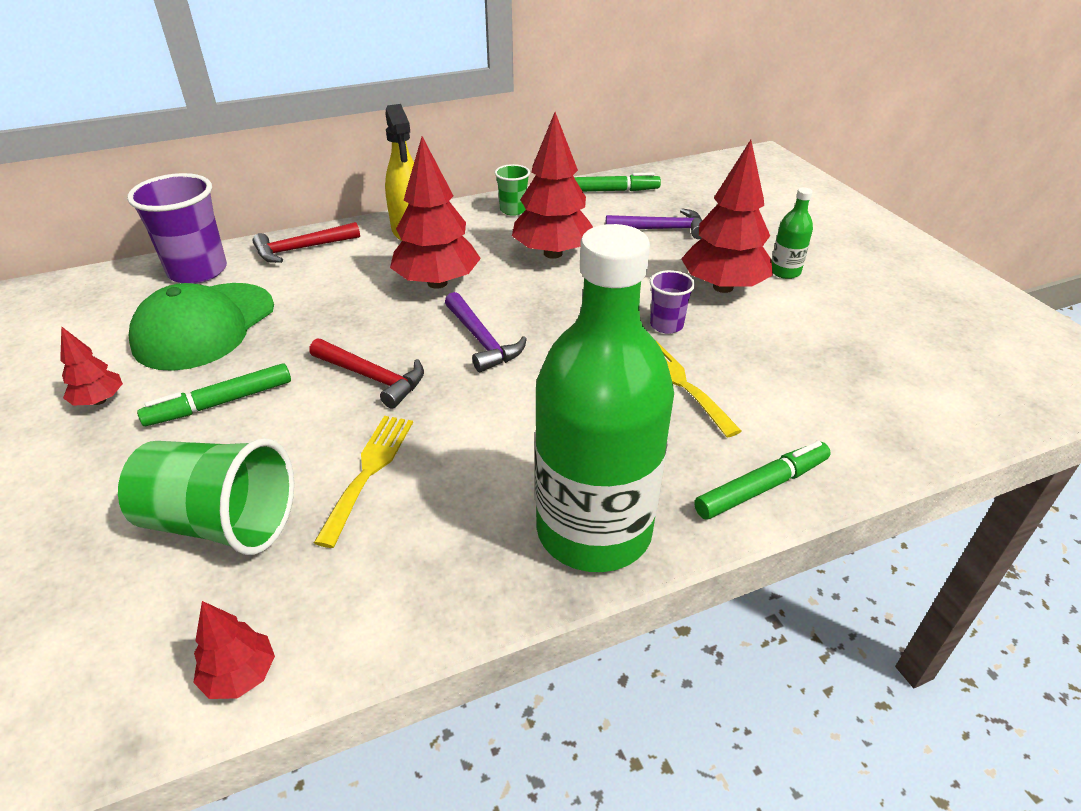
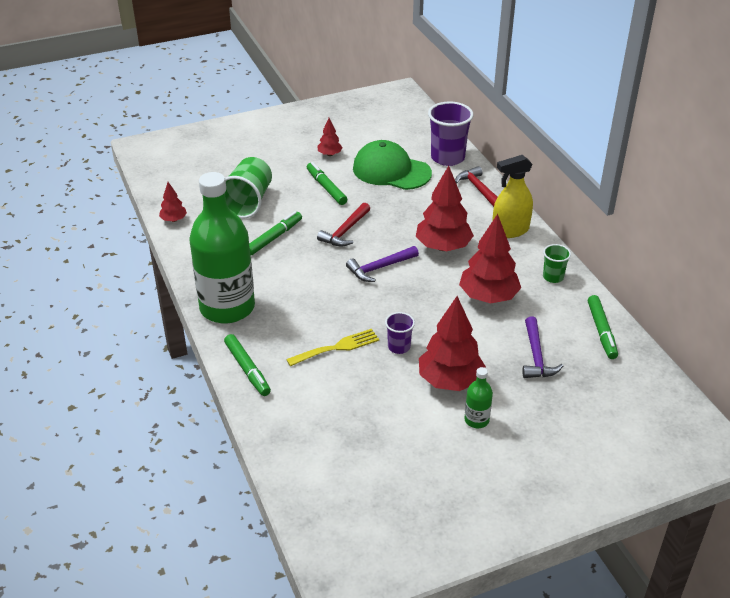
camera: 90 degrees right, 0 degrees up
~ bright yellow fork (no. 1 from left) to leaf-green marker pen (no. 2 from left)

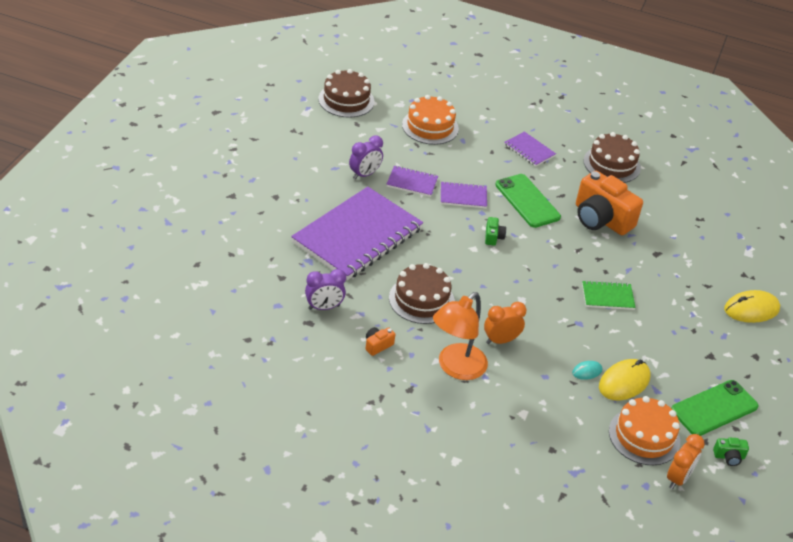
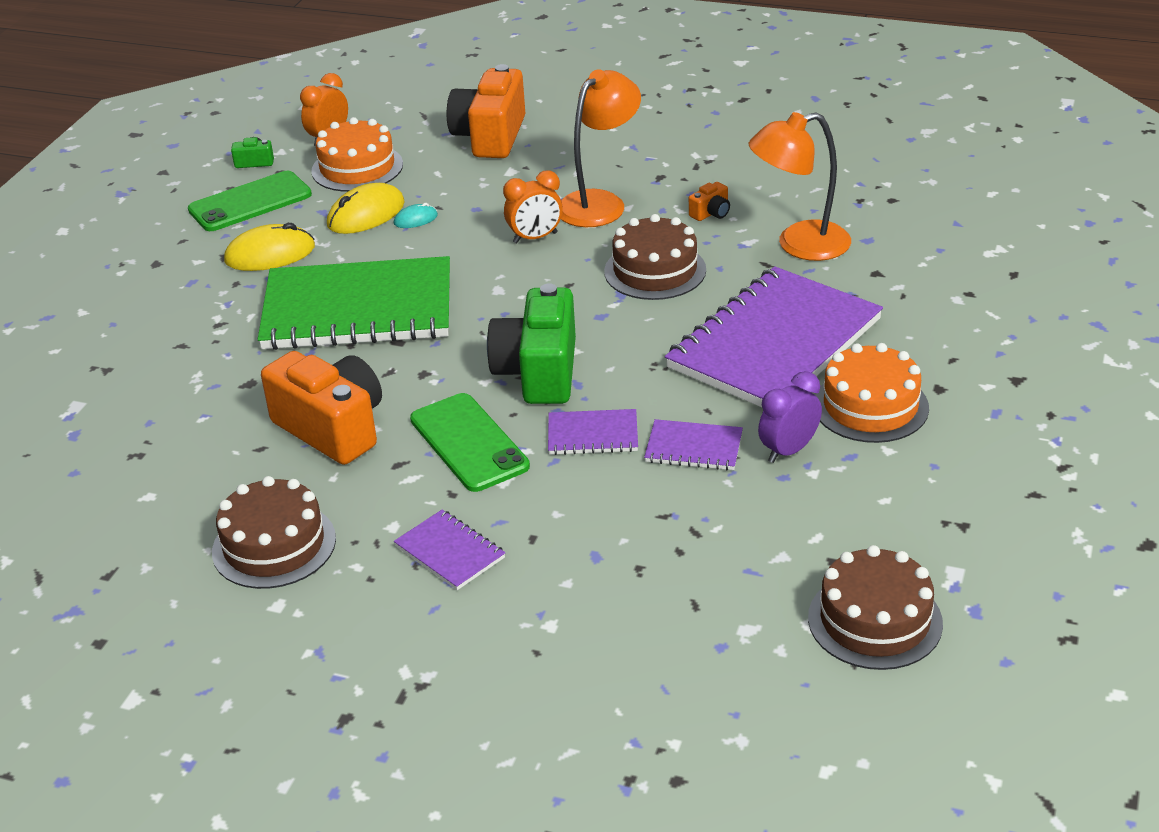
camera: 175 degrees left, 5 degrees down
+ orange-coloured compact camera (no. 2 from left)
~ orange-coloured cake (no. 1 from left in the first image) to orange-coloured cake (no. 2 from left)
~ bright yellow mouse (no. 2 from left in the first image) to bright yellow mouse (no. 1 from left)
~ violet alarm clock (no. 1 from left) to orange-coloured desk lamp (no. 2 from left)
~ leaf-green compact camera (no. 1 from left in the first image) x2.42
~ leaf-green exercise book x2.32

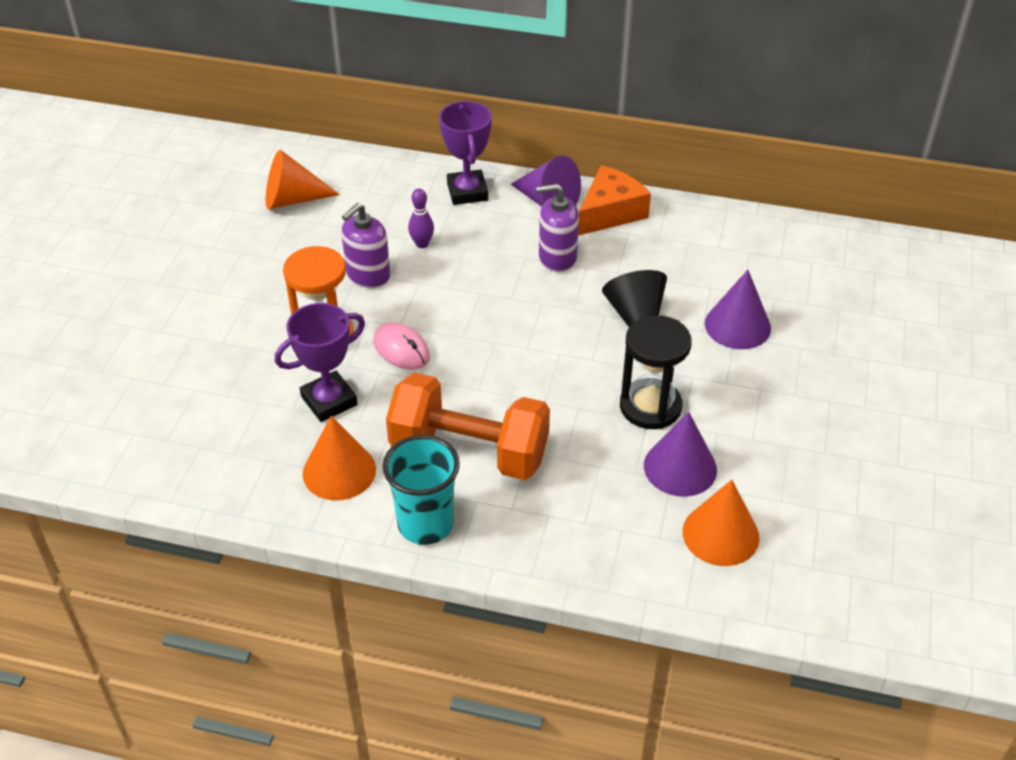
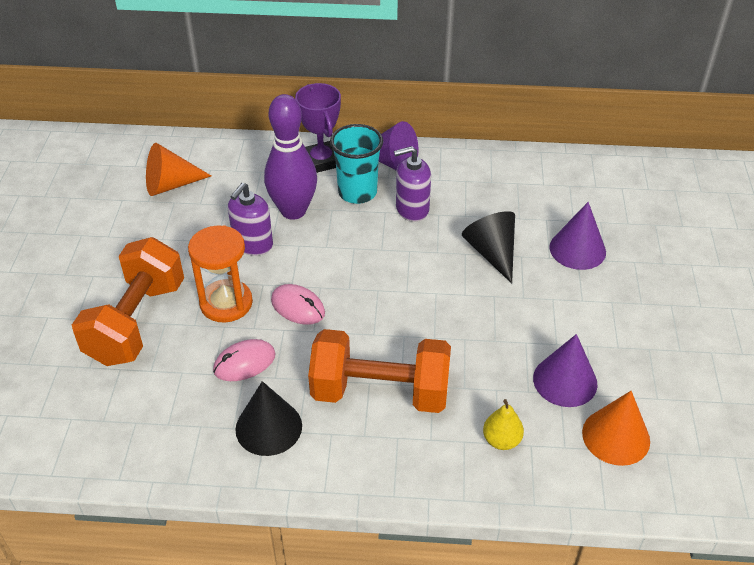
camera: 10 degrees left, 0 degrees up
- orange-coloured piece of cheese
- ebony hourglass
+ orange-coloured free weight (no. 1 from left)
+ bright yellow pear
~ teal cup
~ violet prize cup (no. 1 from left) to pink mouse (no. 1 from left)
~ orange-coloured solid cone (no. 2 from left) to ebony solid cone (no. 1 from left)
~ violet skittle x2.30

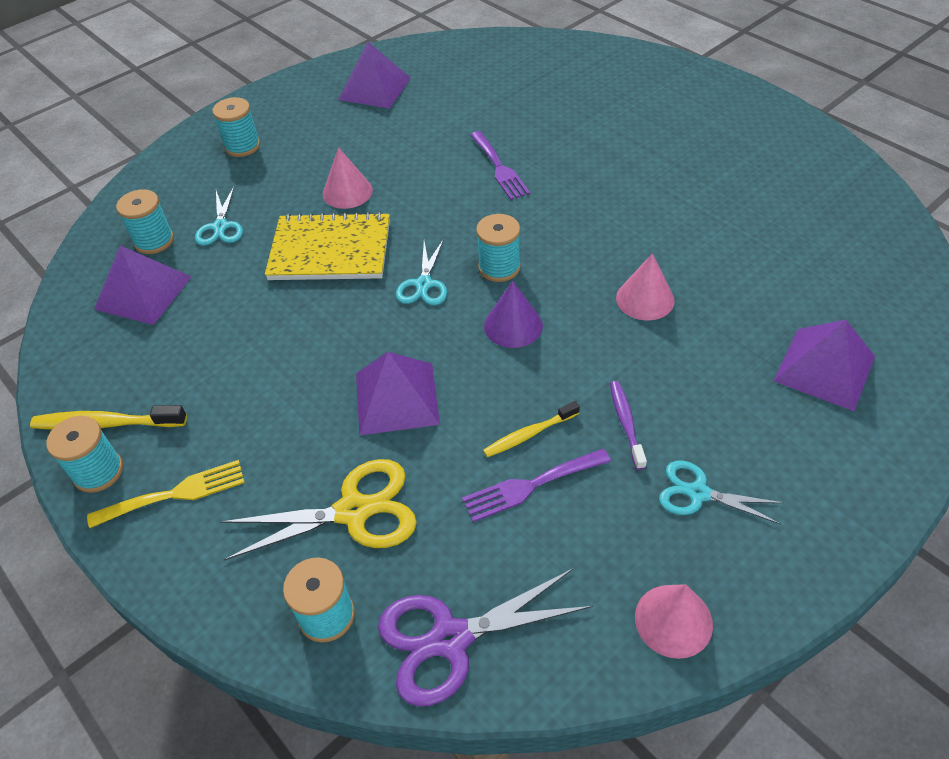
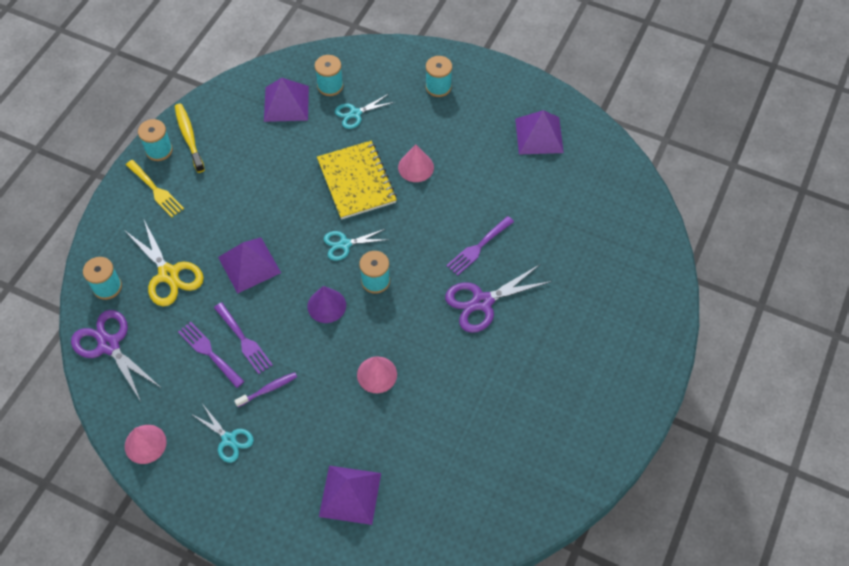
camera: 65 degrees right, 10 degrees up
+ violet scissors (no. 2 from left)
~ bright yellow dental brush (no. 2 from left) to violet fork (no. 2 from left)
~ teal scissors (no. 3 from left in the first image) 135 degrees clockwise

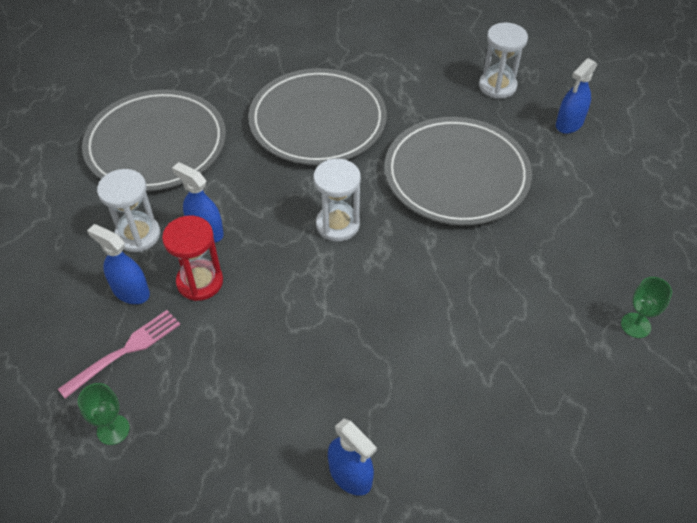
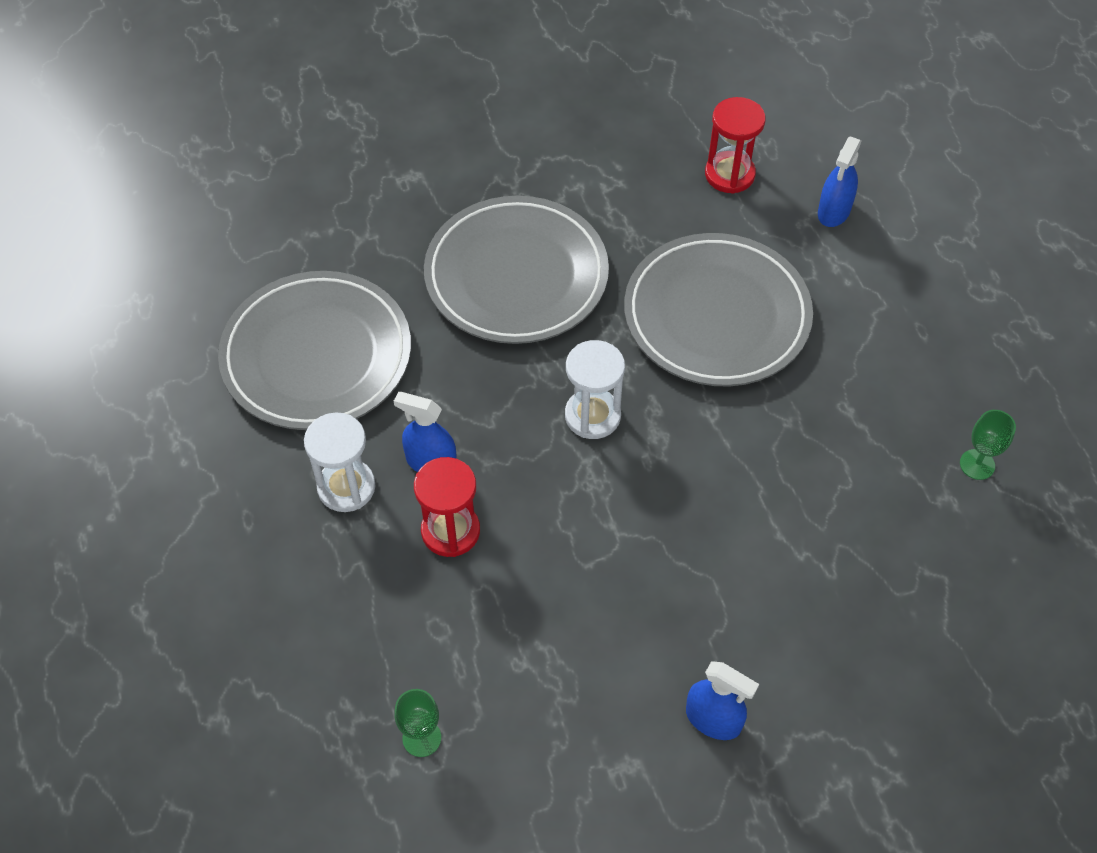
camera: 15 degrees left, 5 degrees up
- pink fork
- blue spray bottle (no. 1 from left)
~ pure white hourglass (no. 3 from left) to red hourglass (no. 2 from left)

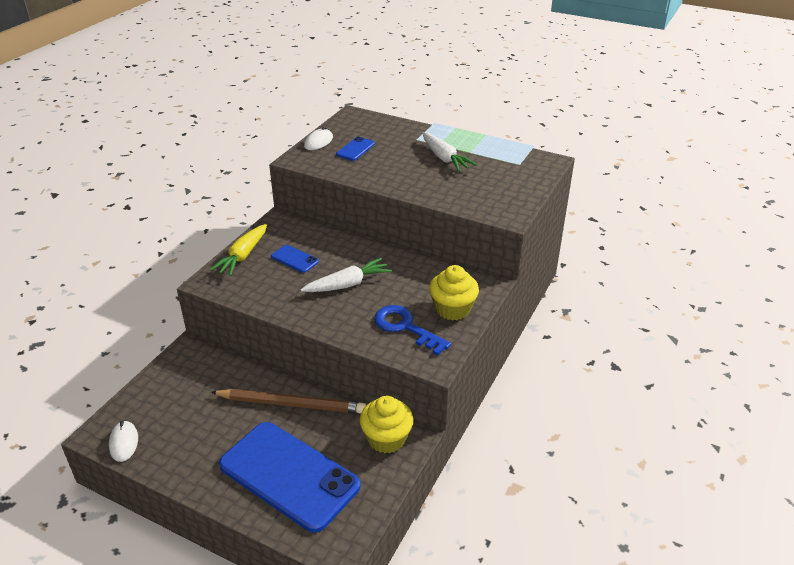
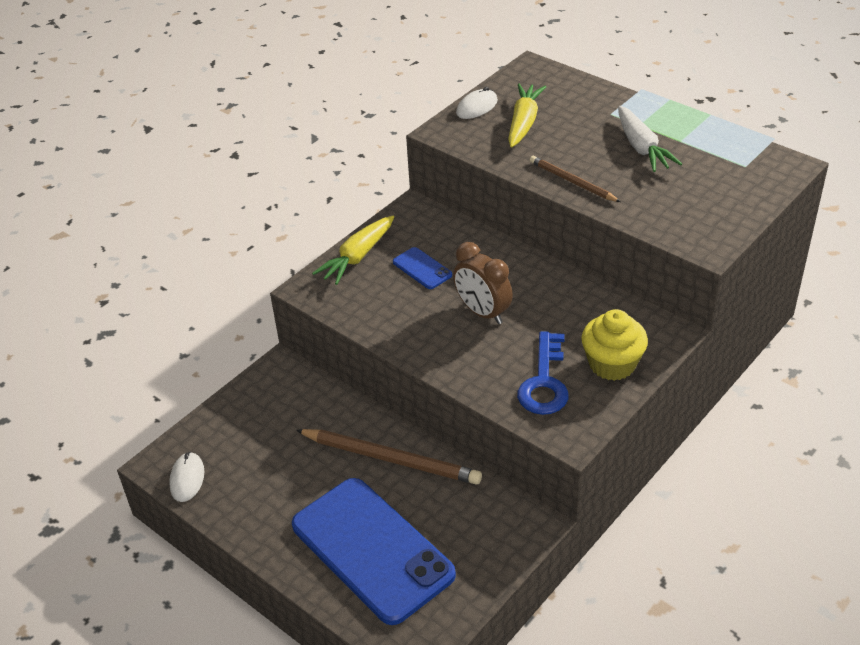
camera: 15 degrees right, 5 degrees up
- bright yellow muffin (no. 1 from left)
+ russet pencil (no. 2 from left)
~ pure white carrot (no. 1 from left) to russet alarm clock
~ blue smartphone (no. 3 from left) to bright yellow carrot (no. 2 from left)
~ blue key 135 degrees counterclockwise

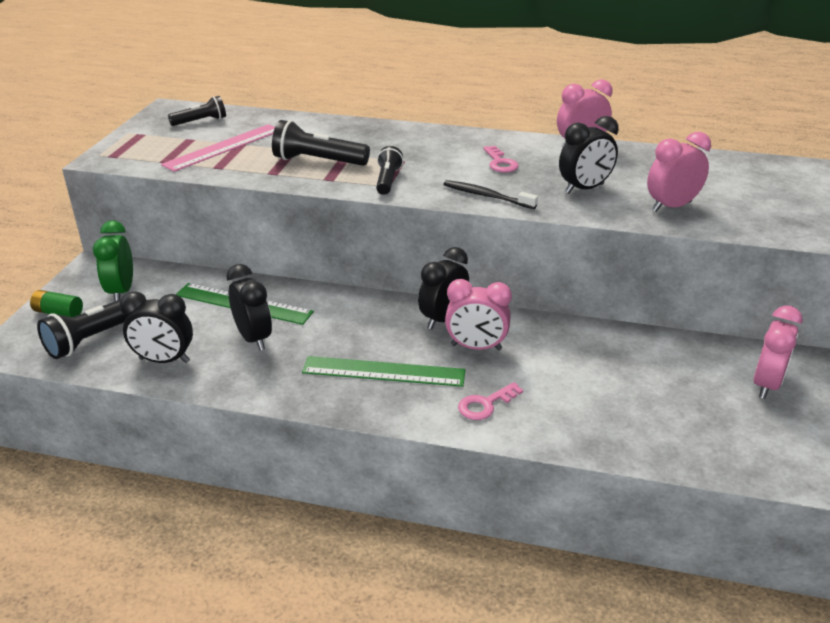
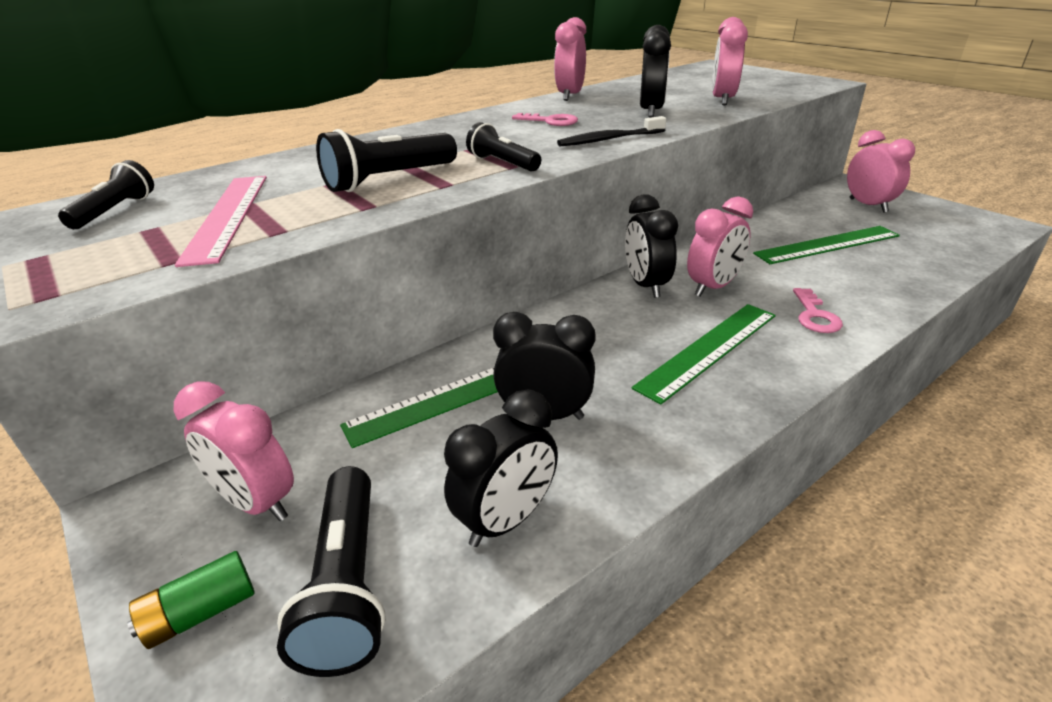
camera: 50 degrees left, 0 degrees up
+ leaf-green ruler (no. 3 from left)
~ leaf-green alarm clock to pink alarm clock (no. 1 from left)

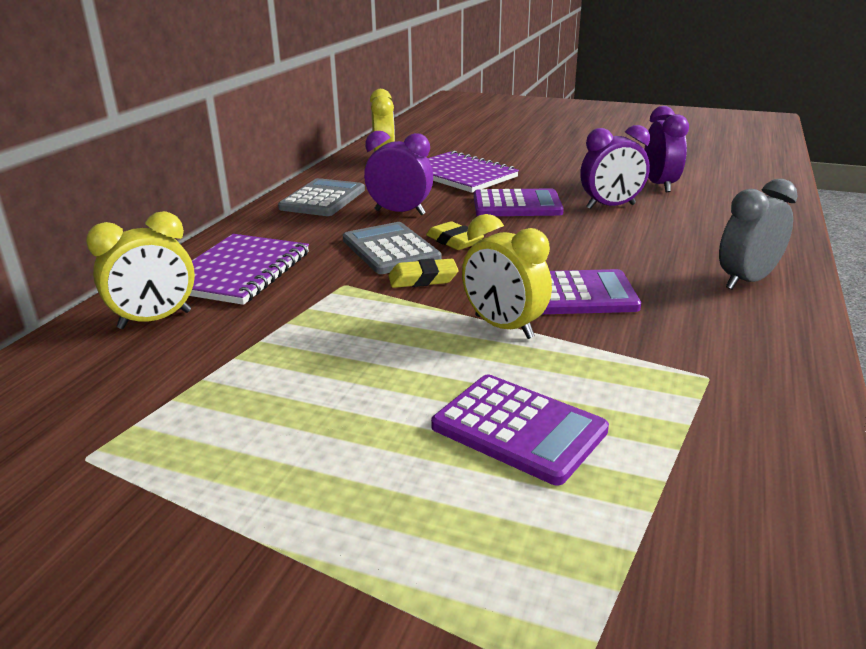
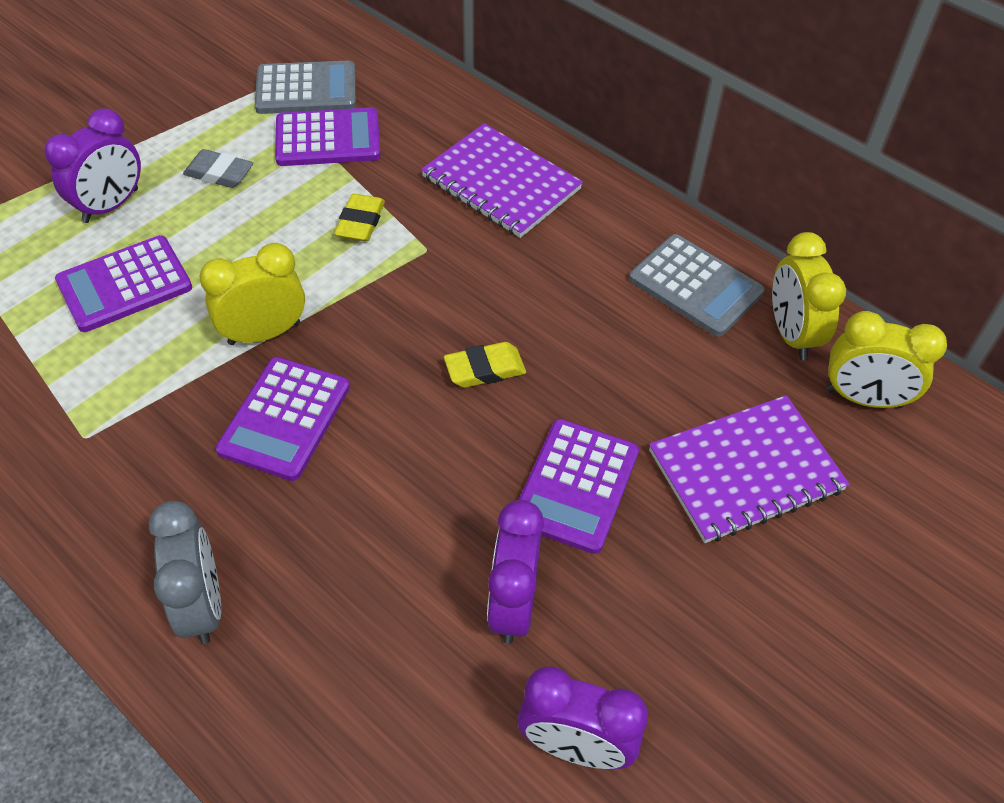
camera: 110 degrees right, 25 degrees up
+ grey eraser
+ violet pocket calculator (no. 3 from left)
~ bright yellow alarm clock (no. 1 from left in the first image) to bright yellow alarm clock (no. 2 from left)
~ grey pocket calculator (no. 2 from left in the first image) to grey pocket calculator (no. 1 from left)
~ violet alarm clock (no. 1 from left)
~ bright yellow eraser (no. 1 from left)

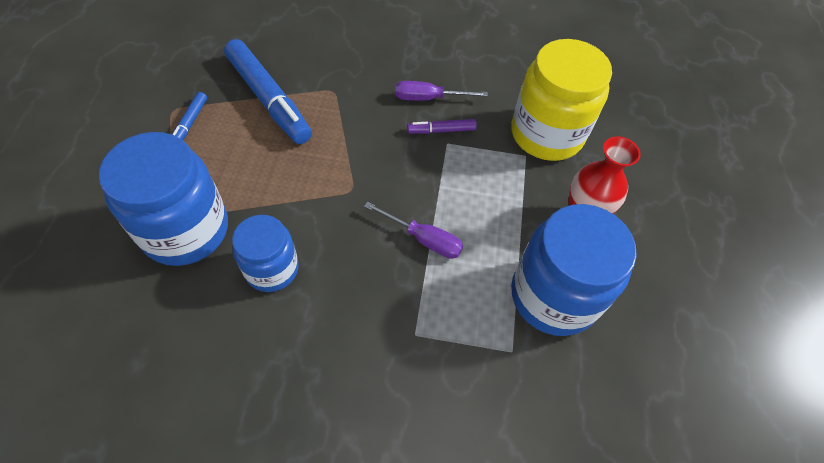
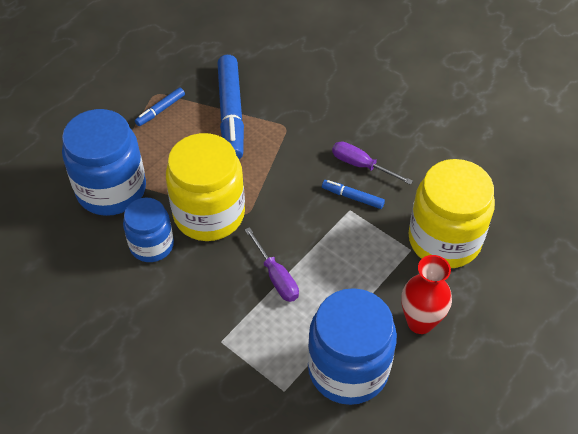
camera: 35 degrees right, 5 degrees down
+ bright yellow preserve jar (no. 1 from left)
~ violet marker pen to blue marker pen (no. 3 from left)

